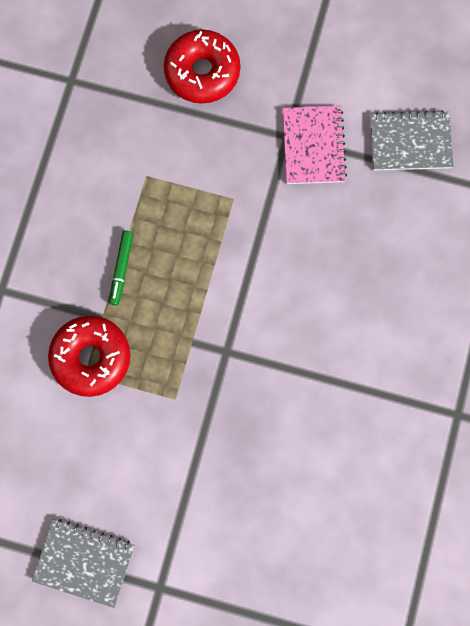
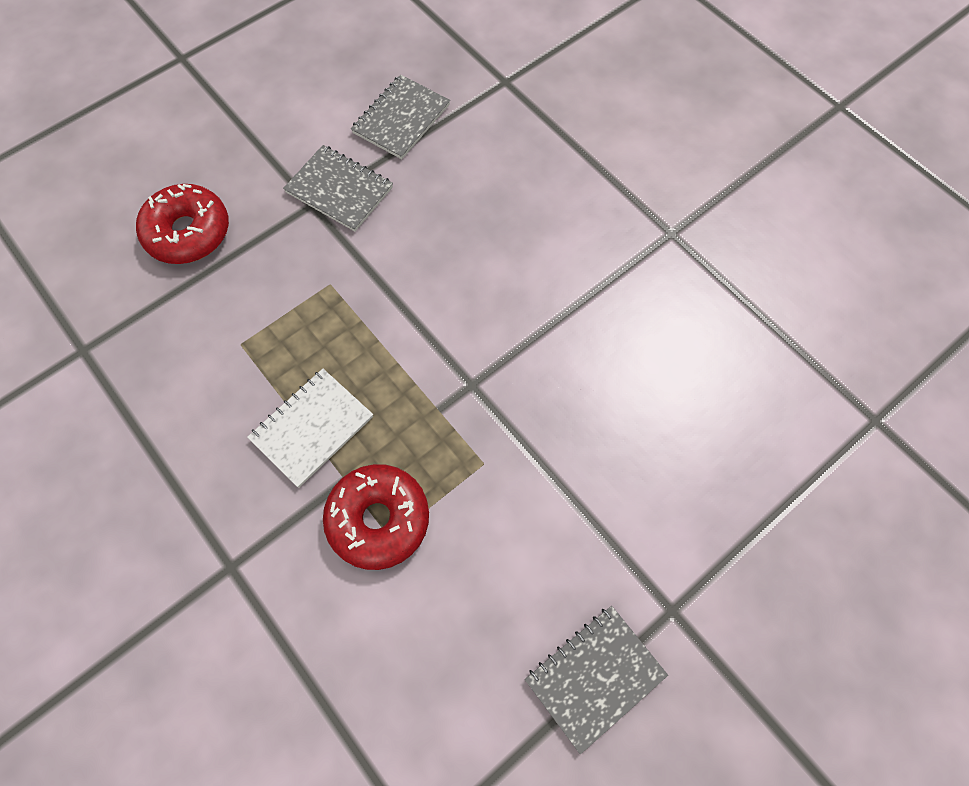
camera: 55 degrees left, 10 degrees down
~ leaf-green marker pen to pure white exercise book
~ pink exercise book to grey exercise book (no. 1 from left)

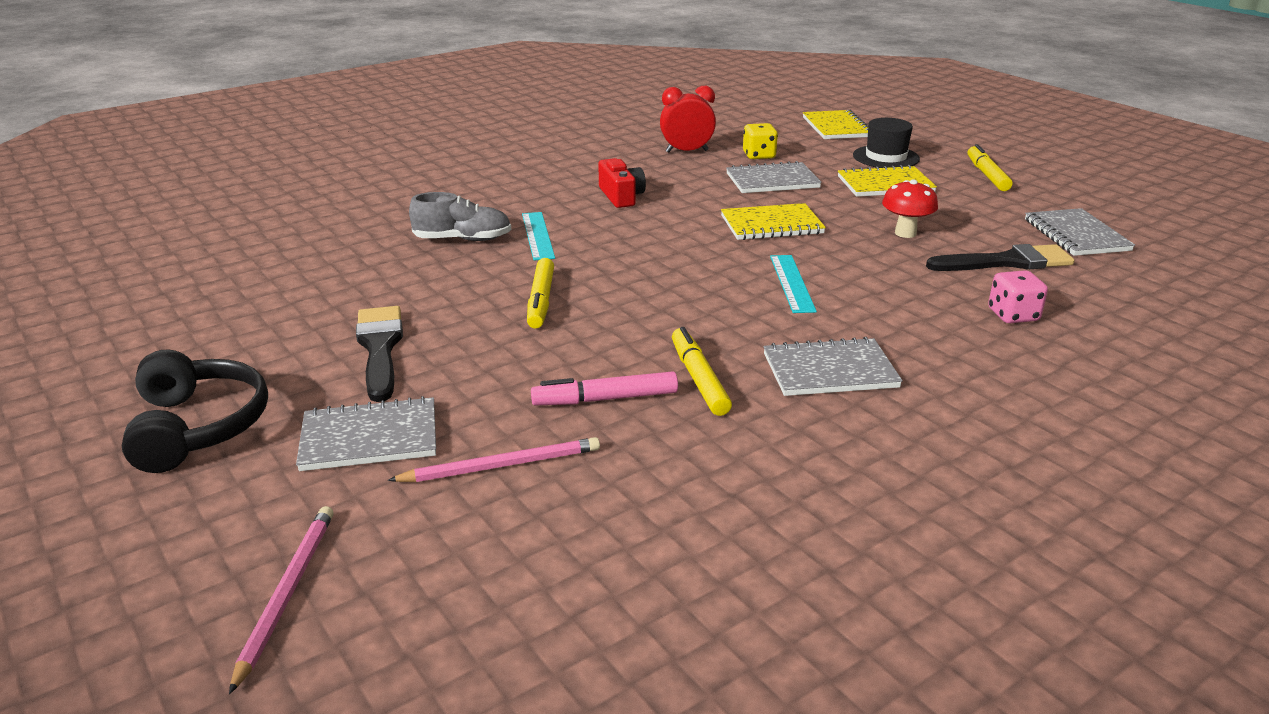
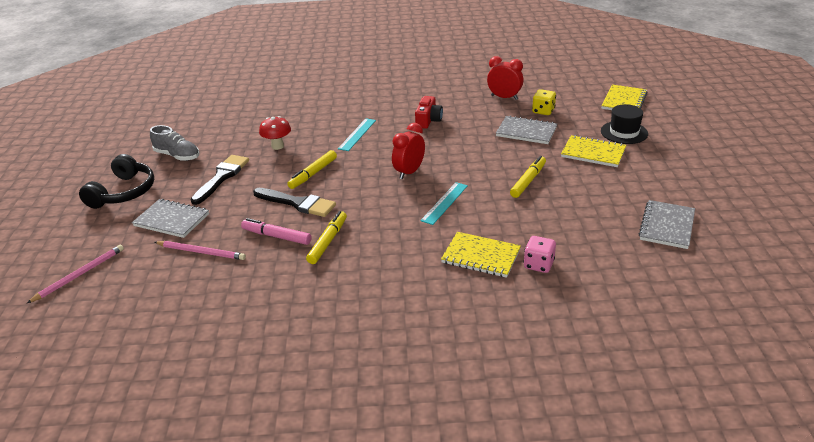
camera: 35 degrees right, 5 degrees up
- grey exercise book (no. 3 from left)
+ red alarm clock (no. 1 from left)
~ grey lace-up shoe
~ bright yellow exercise book (no. 1 from left)
~ red mushroom
~ ebony paintbrush (no. 2 from left)
~ bright yellow marker pen (no. 3 from left)

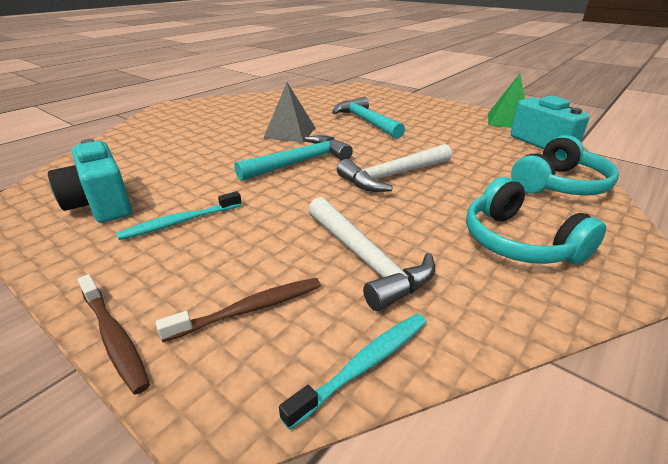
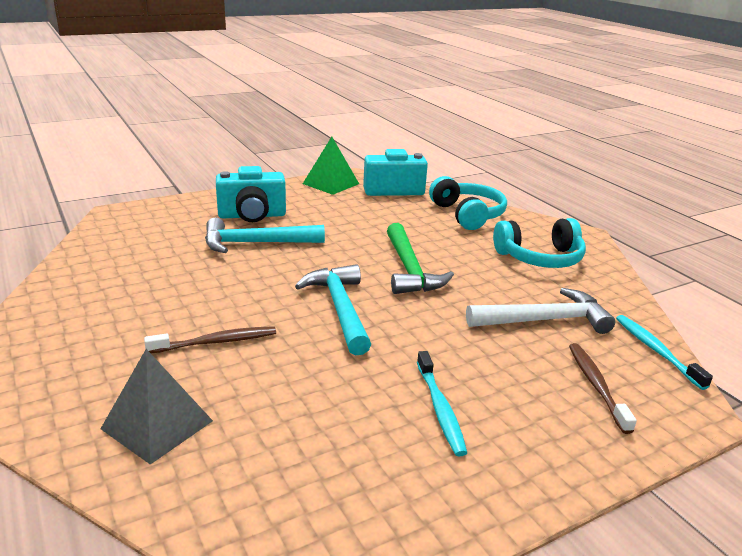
camera: 70 degrees left, 5 degrees down
~ teal compact camera (no. 1 from left)
~ russet dental brush (no. 1 from left)
~ grey solid pyramid
~ pure white hammer (no. 2 from left) to leaf-green hammer

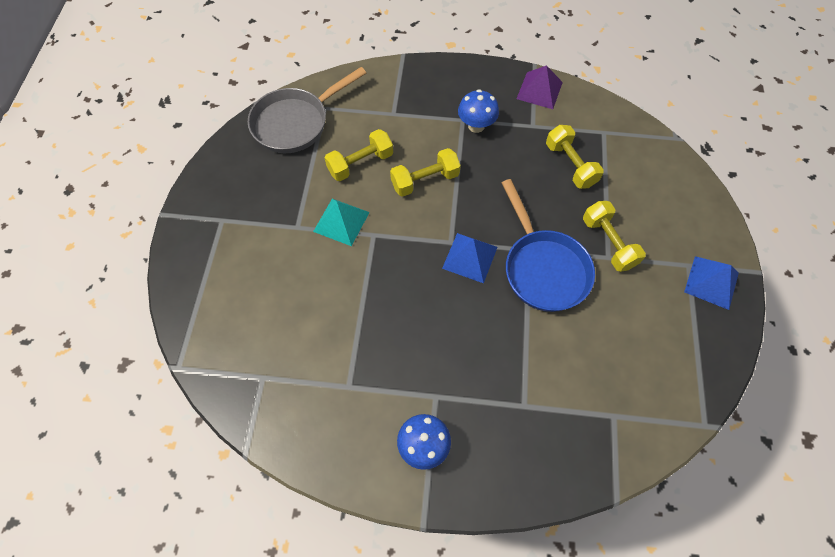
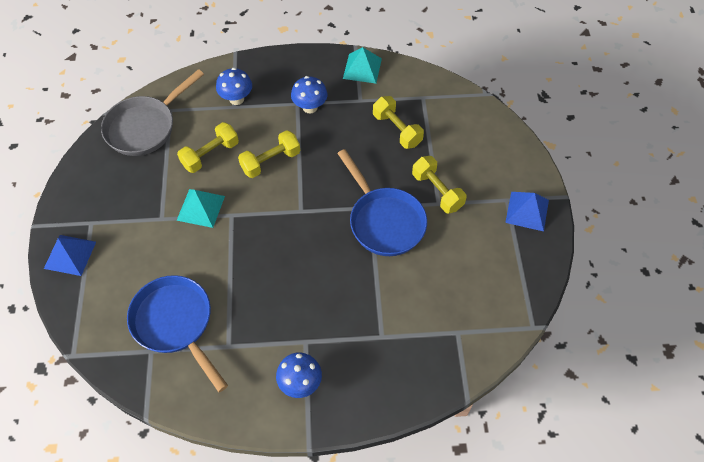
camera: 10 degrees left, 5 degrees down
+ blue pan (no. 1 from left)
+ blue mushroom (no. 1 from left)
~ blue solid pyramid (no. 1 from left)
~ violet solid pyramid to teal solid pyramid (no. 2 from left)

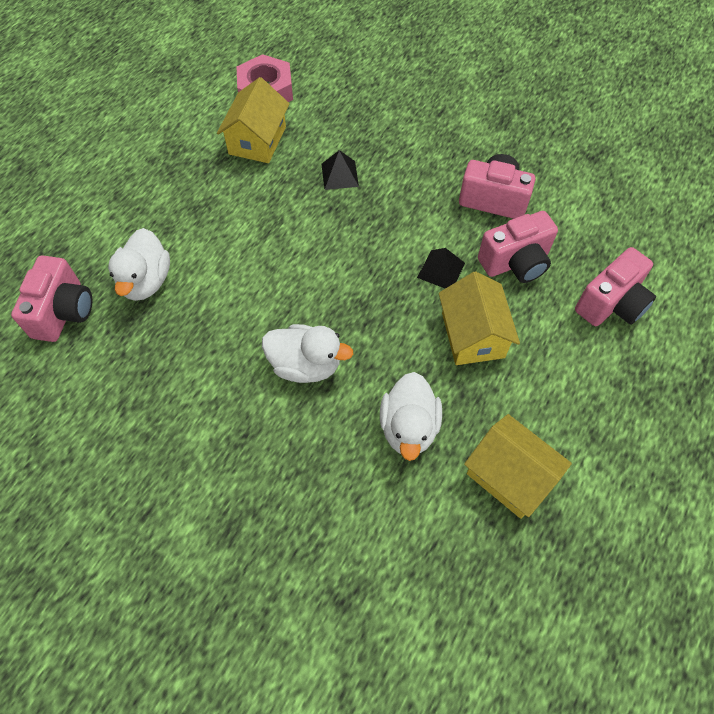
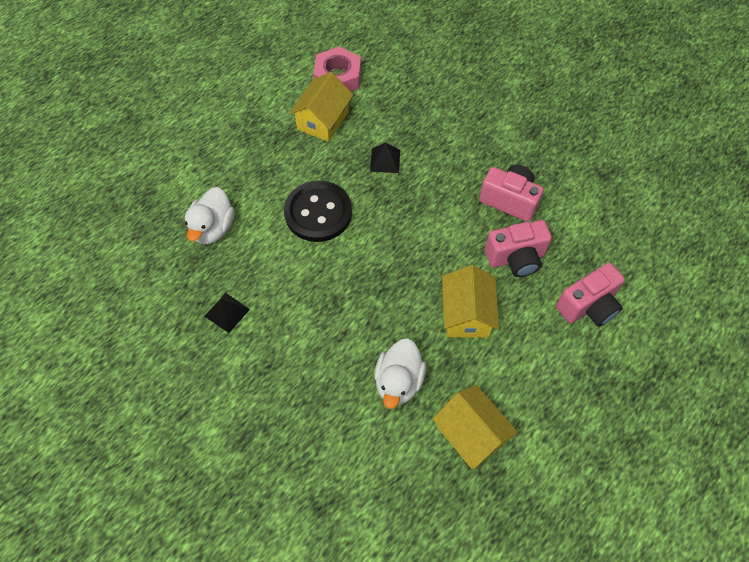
camera: 10 degrees right, 0 degrees up
- pink compact camera (no. 1 from left)
- pure white duck (no. 2 from left)
+ ebony button
~ ebony solid pyramid (no. 2 from left in the first image) to ebony solid pyramid (no. 1 from left)

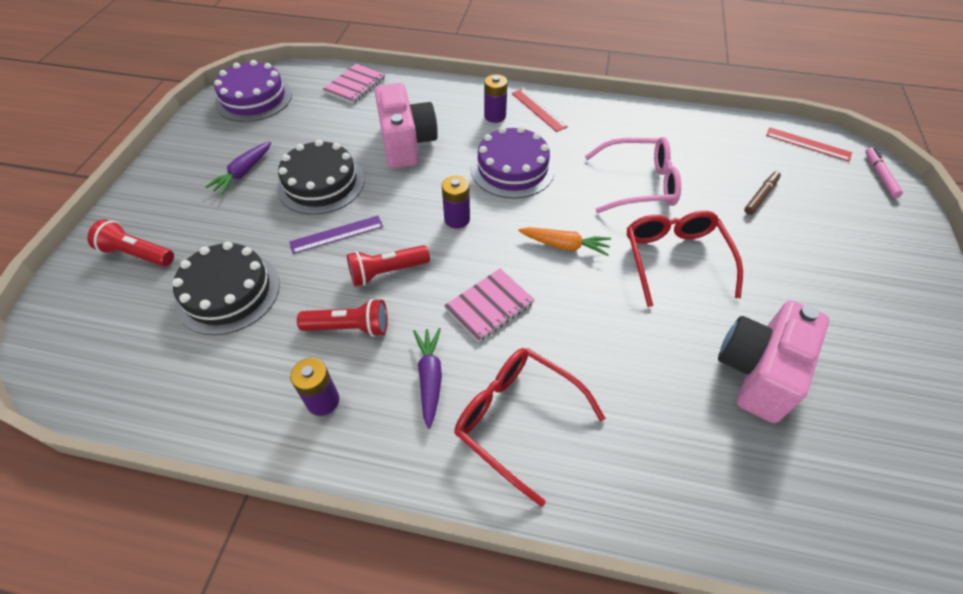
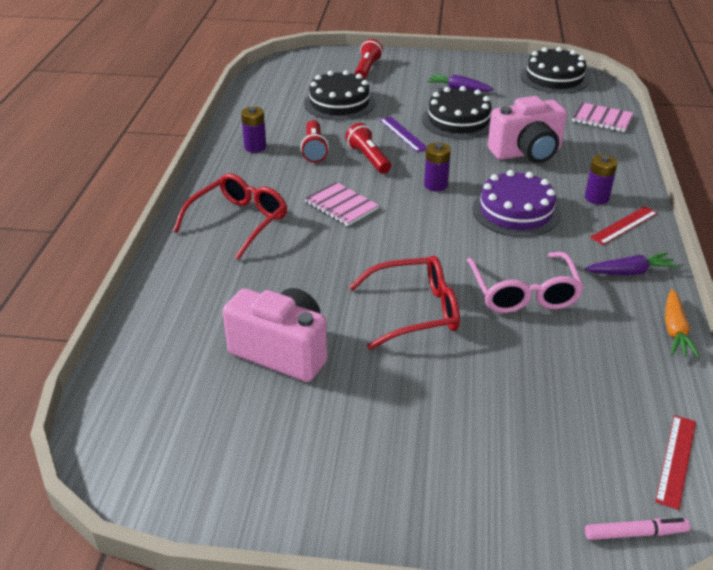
camera: 85 degrees right, 15 degrees down
- russet marker pen
~ violet carrot (no. 2 from left)
~ orange-coloured carrot
~ violet cake (no. 1 from left) to ebony cake (no. 3 from left)

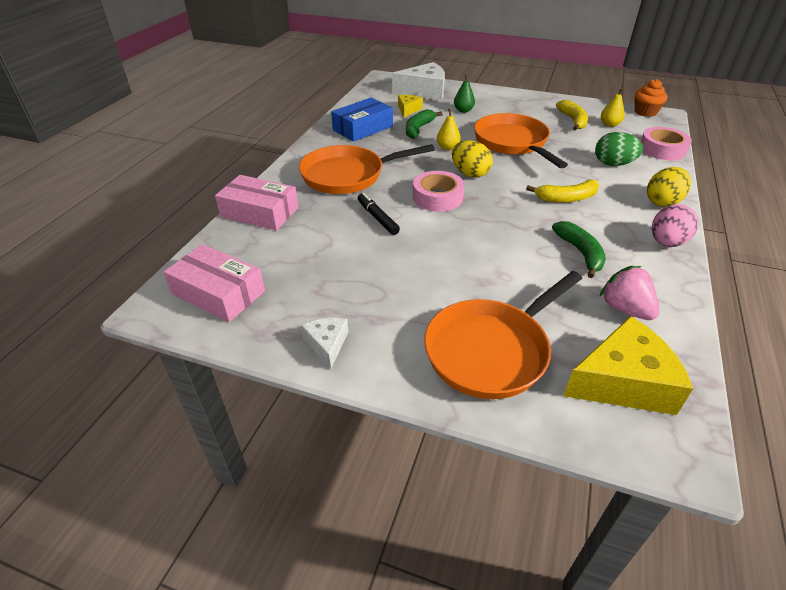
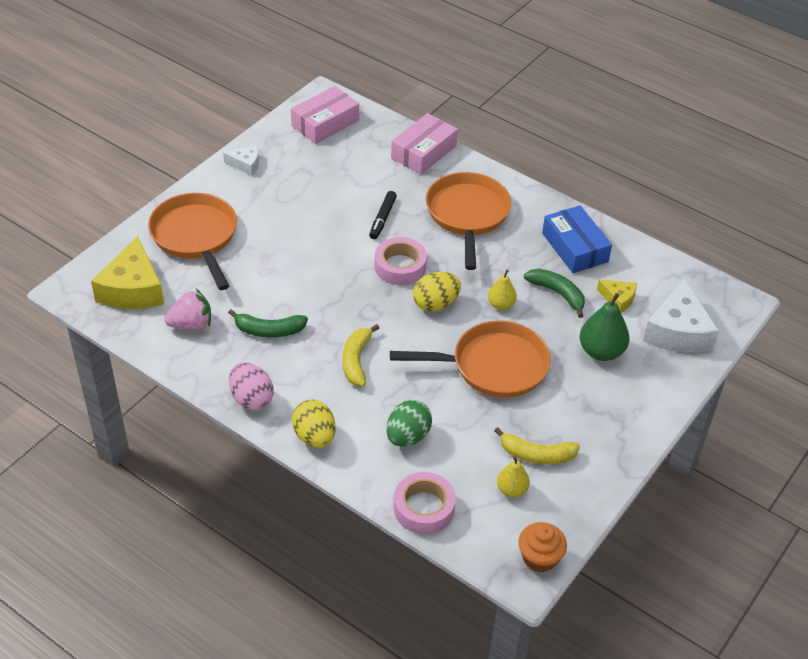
camera: 105 degrees right, 5 degrees up
~ ebony marker pen 120 degrees clockwise
~ leaf-green pear x1.65

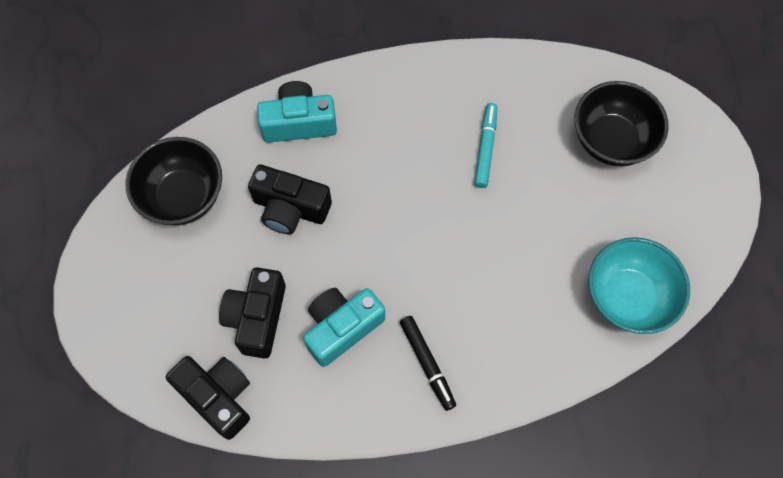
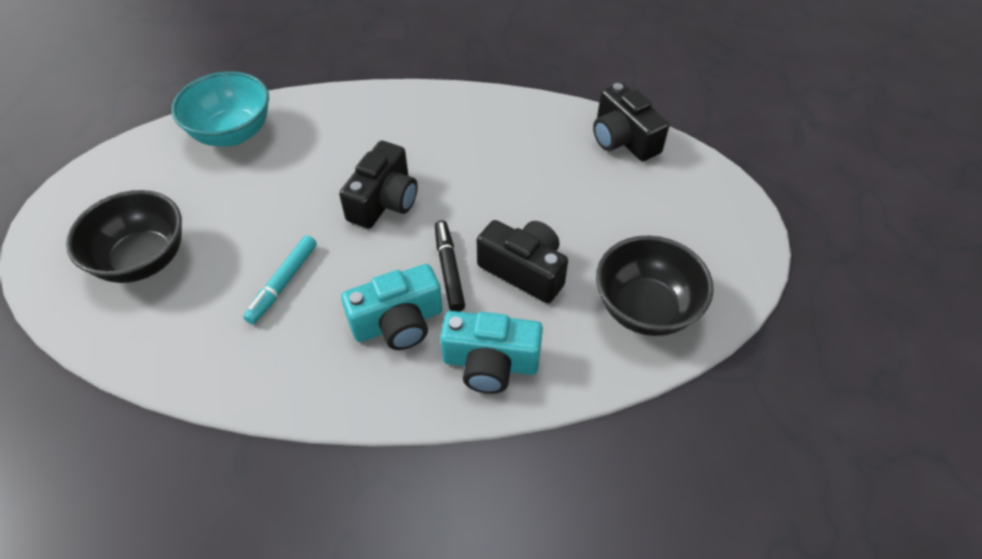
camera: 165 degrees left, 15 degrees down
~ ebony compact camera (no. 2 from left in the first image) to ebony compact camera (no. 1 from left)
~ teal compact camera (no. 2 from left in the first image) to teal compact camera (no. 1 from left)
~ ebony marker pen

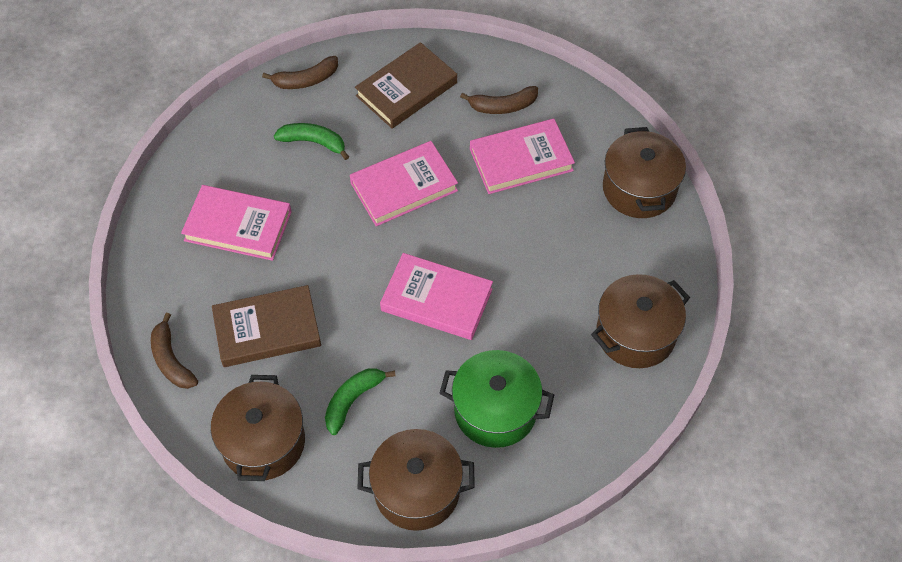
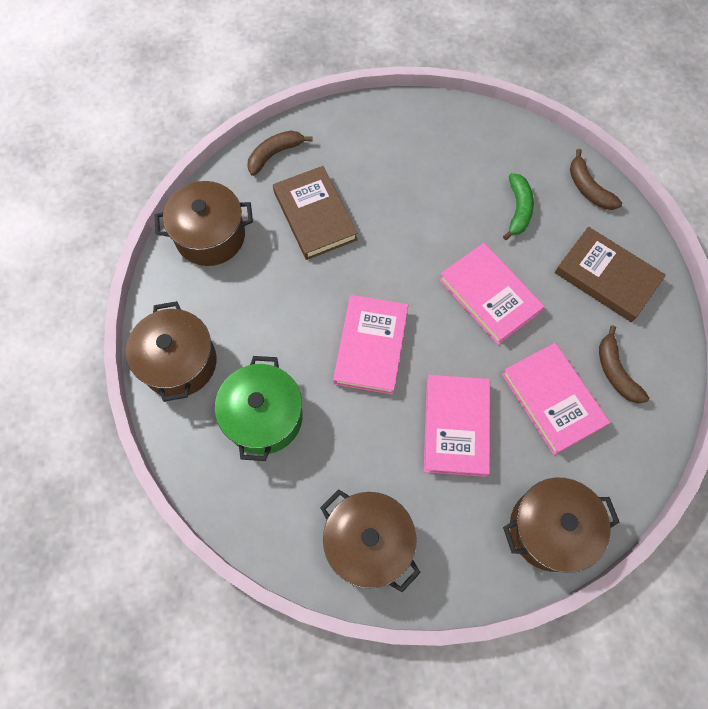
camera: 80 degrees right, 10 degrees up
- leaf-green toy banana (no. 2 from left)
~ pink hardcover (no. 1 from left in the first image) to pink hardcover (no. 2 from left)

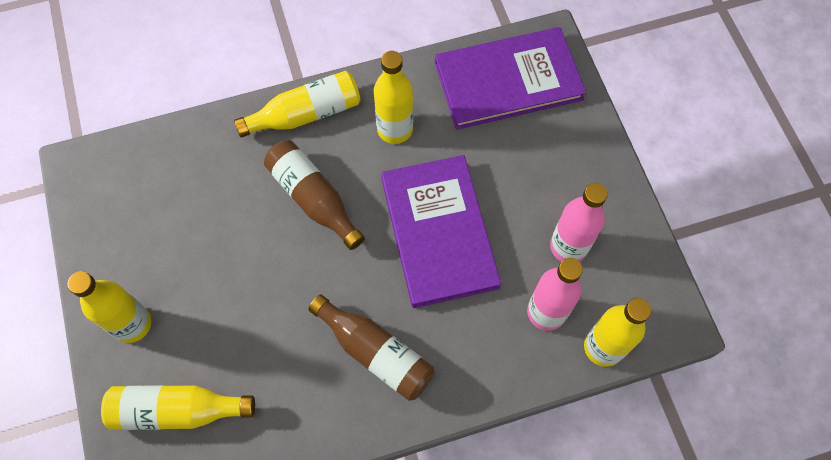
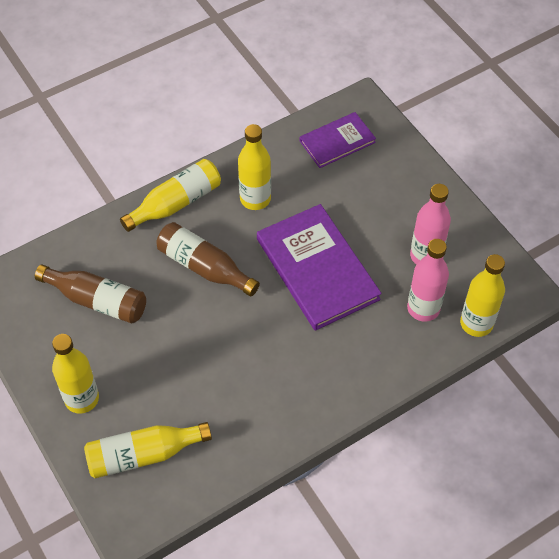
camera: 15 degrees left, 10 degrees down
~ russet bottle (no. 2 from left in the first image) to russet bottle (no. 1 from left)
~ violet hardcover (no. 2 from left) x0.58

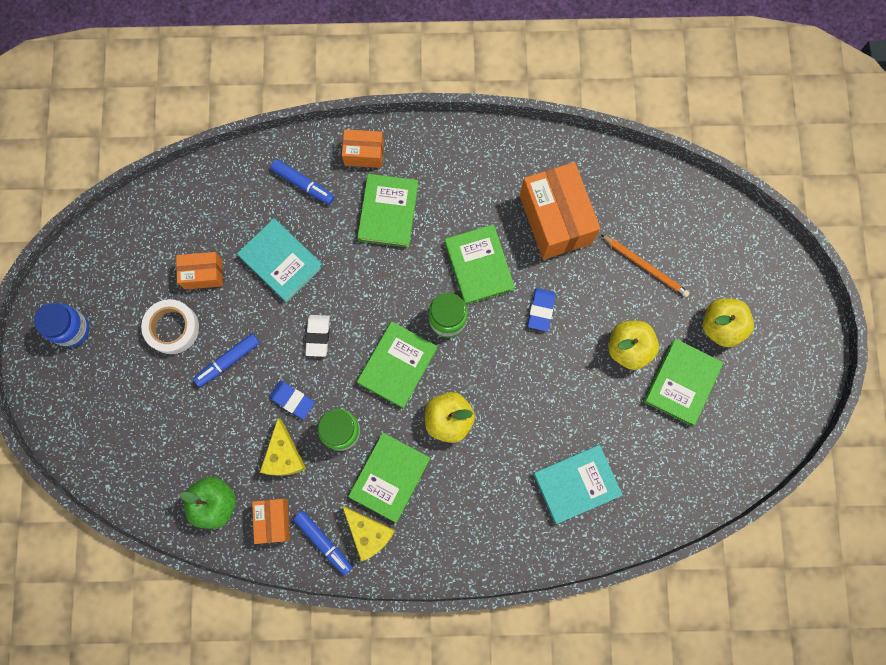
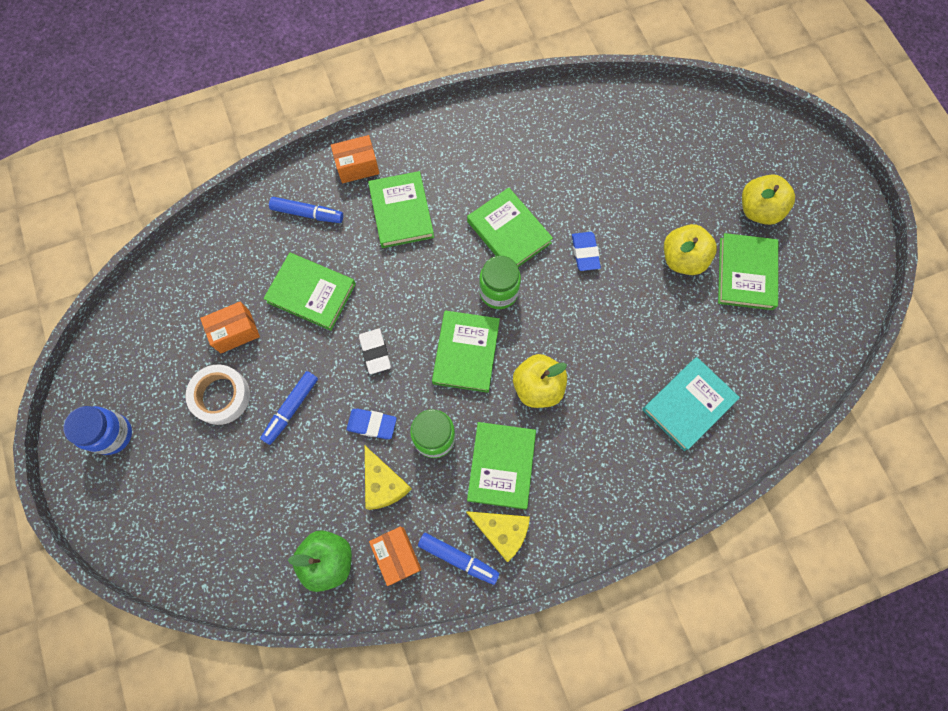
camera: 20 degrees left, 5 degrees down
- orange-coloured box (no. 4 from left)
- orange-coloured pencil
~ teal hardcover (no. 1 from left) to leaf-green hardcover (no. 1 from left)

